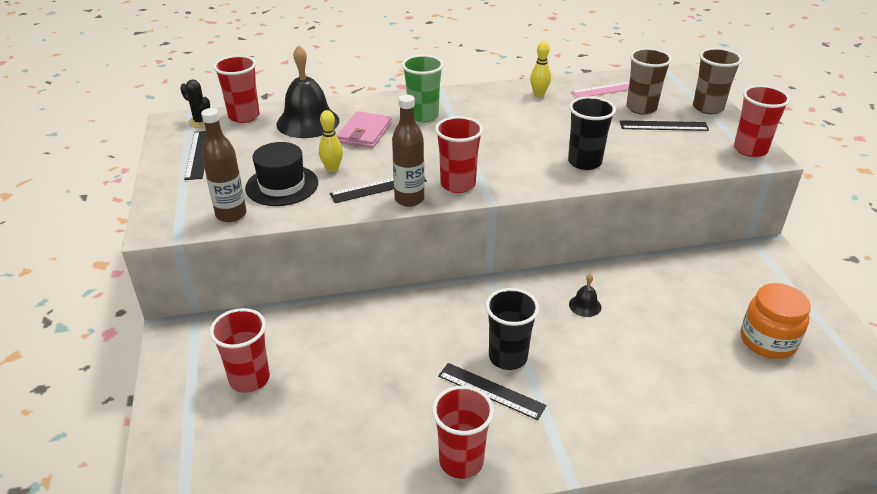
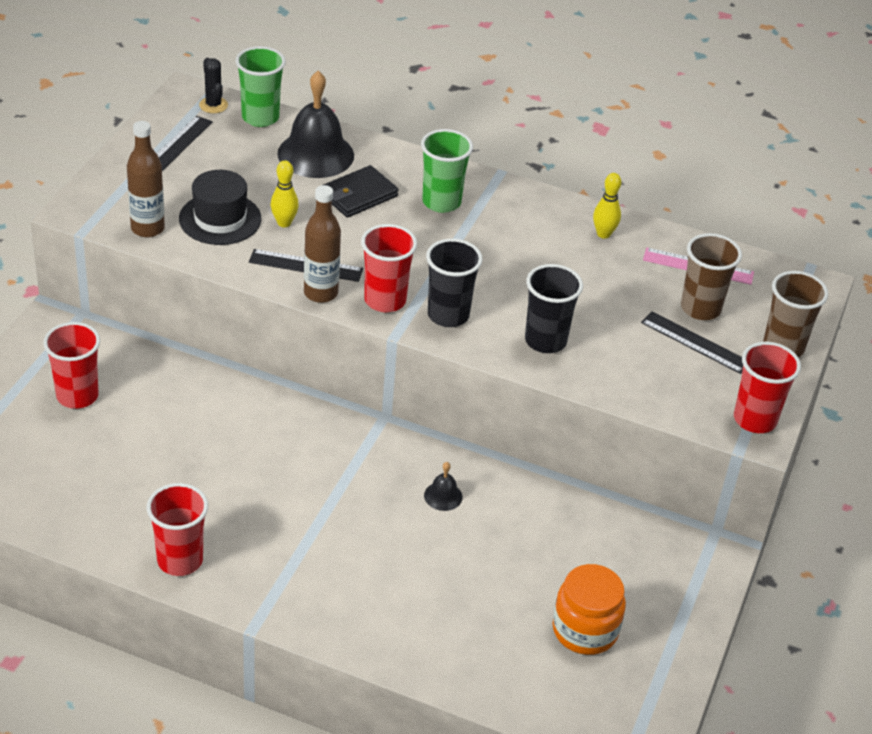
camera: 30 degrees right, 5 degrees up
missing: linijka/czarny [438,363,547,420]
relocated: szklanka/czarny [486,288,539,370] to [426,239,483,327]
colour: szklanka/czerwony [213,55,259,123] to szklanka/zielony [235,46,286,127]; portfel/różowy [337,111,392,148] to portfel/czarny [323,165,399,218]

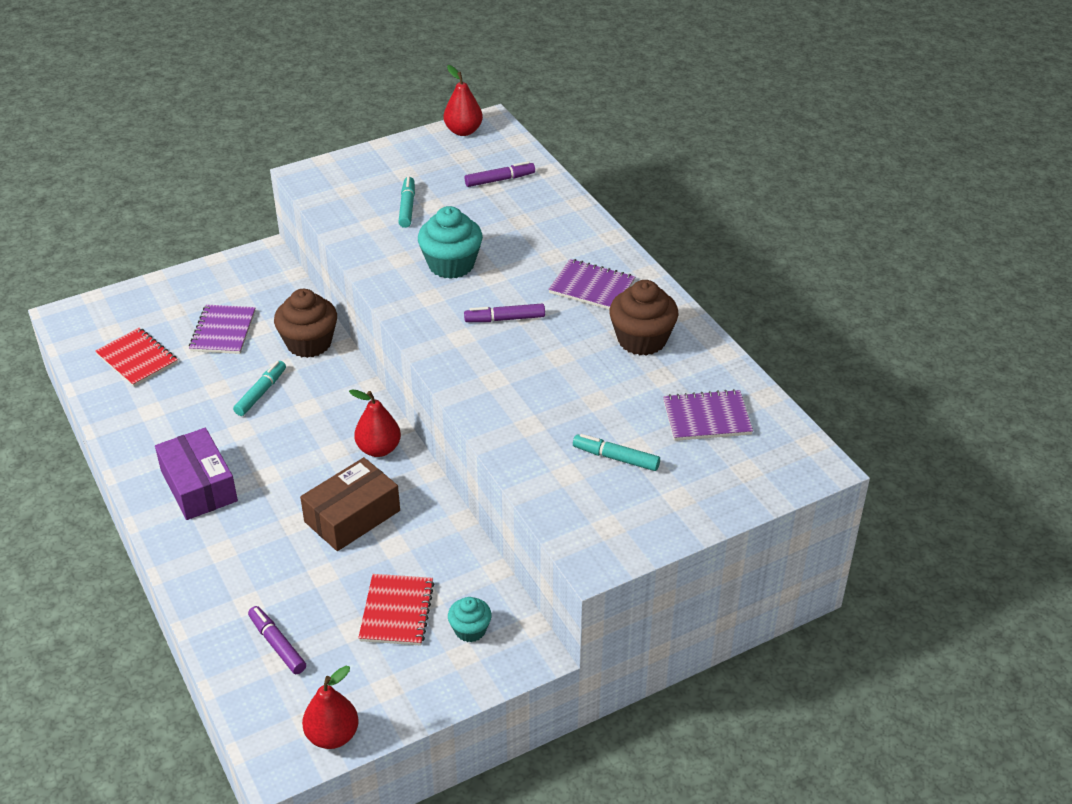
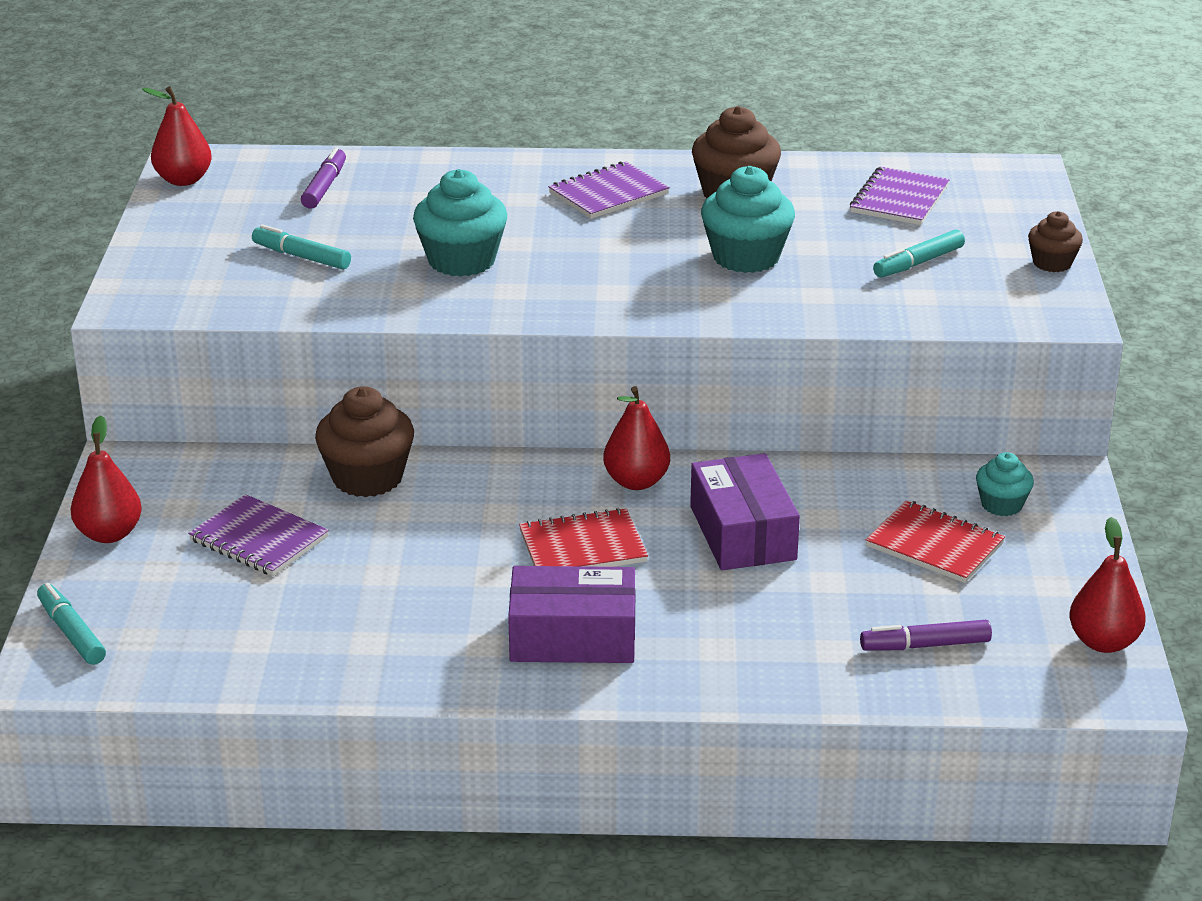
camera: 60 degrees left, 10 degrees down
missing: flamaster/fioletowy [464,303,545,322]
appeared: gruszka/czerwony [71,415,142,543]; muffinka/turkusowy [701,166,795,273]; muffinka/brązowy [1028,211,1083,272]
relocated: zeszyt/czerwony [95,327,178,387] to [519,508,648,567]; flamaster/turkusowy [233,361,286,416] to [37,583,106,665]
colour: pudełko/brązowy [300,457,400,551] to pudełko/fioletowy [690,453,800,570]

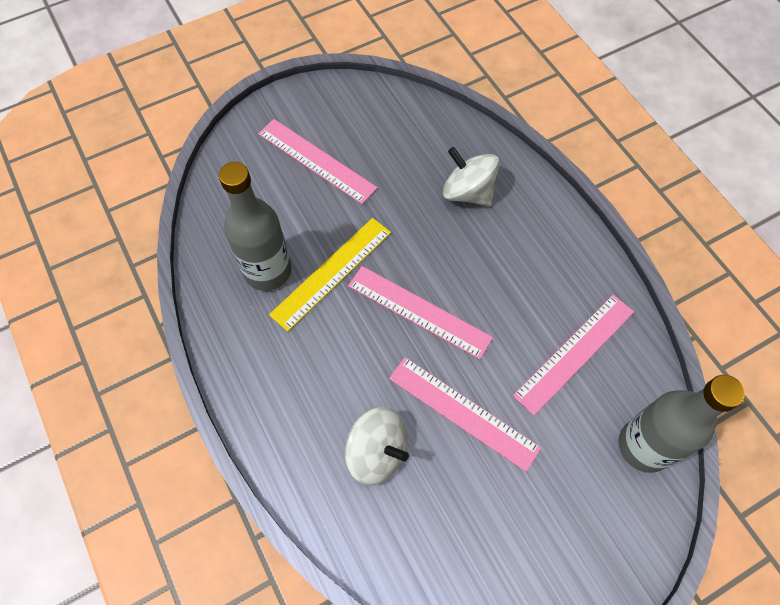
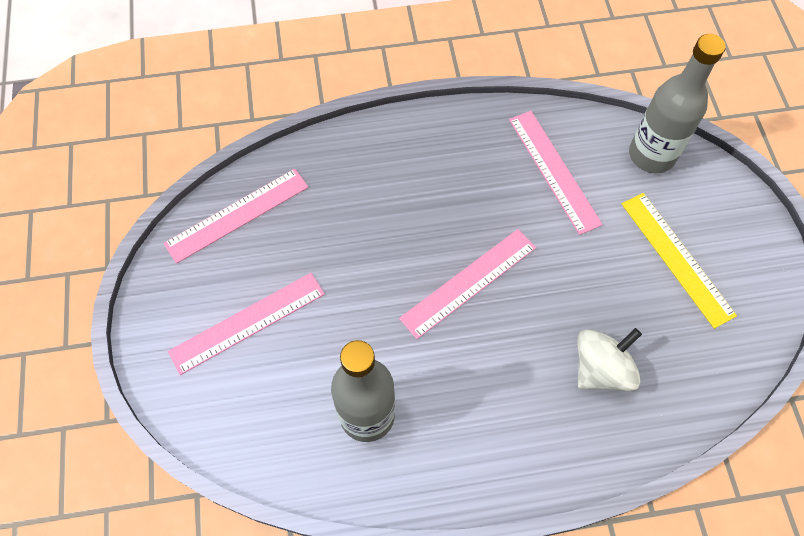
camera: 70 degrees left, 0 degrees up
missing: bączek/biały [443,147,500,206]
relocated: linijka/żółty [269,218,391,332] to [622,193,737,329]; linijka/różowy [389,357,541,472] to [163,169,309,264]

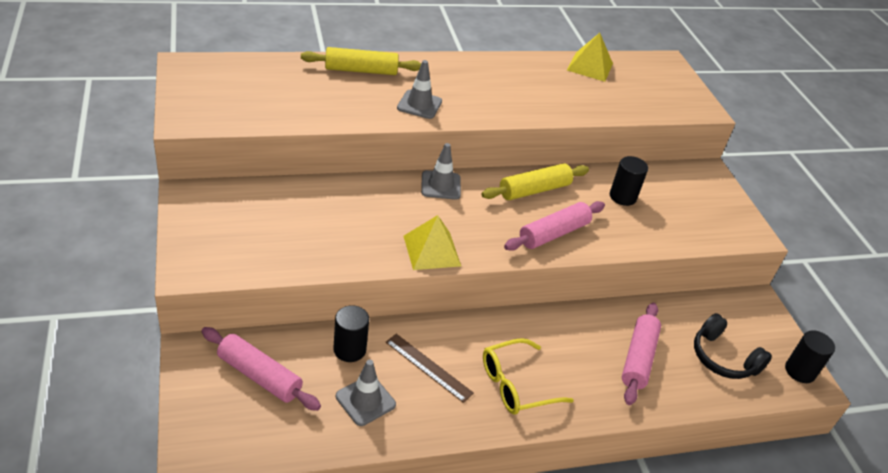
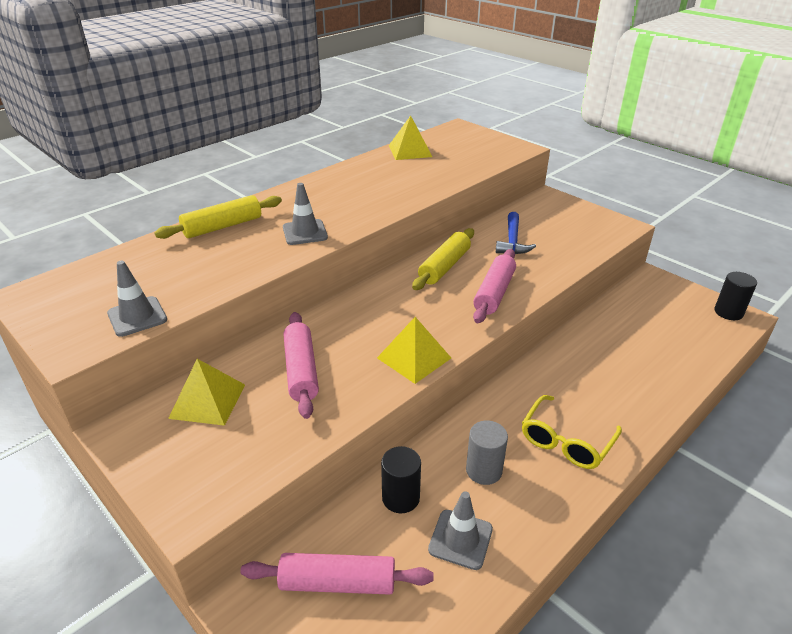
camera: 25 degrees left, 5 degrees down
missing: słuchawki/czarny [694,313,772,379]
appeared: piramida/żółty [168,359,245,426]
relocated: pachołek/szary [421,143,461,200] to [107,261,167,337]; wałek do ciasta/różowy [622,303,661,405] to [284,312,319,419]
exchanged: linijka/brązowy [386,334,474,403] to walec/szary [466,421,508,485]; walec/czarny [610,156,648,206] to młotek/niebieski [496,212,536,254]

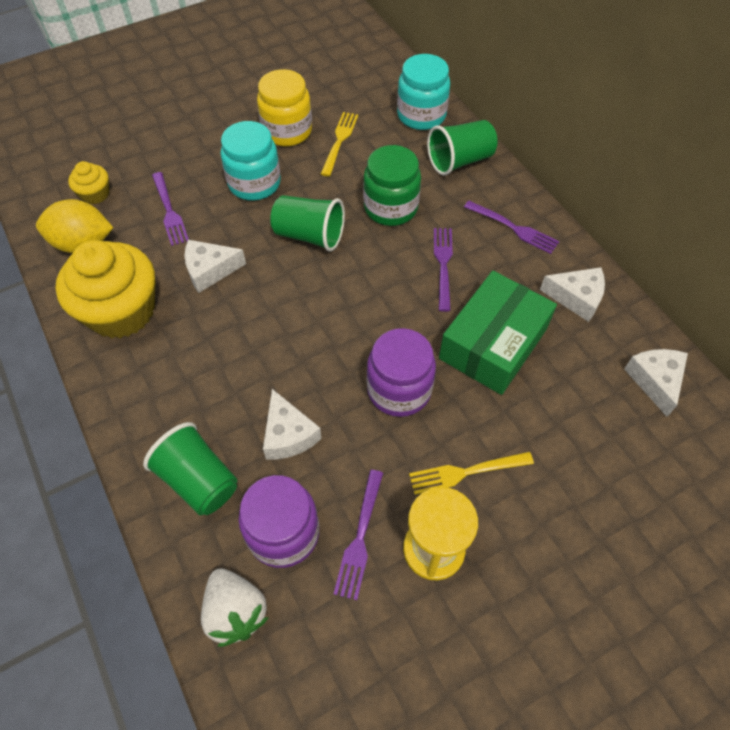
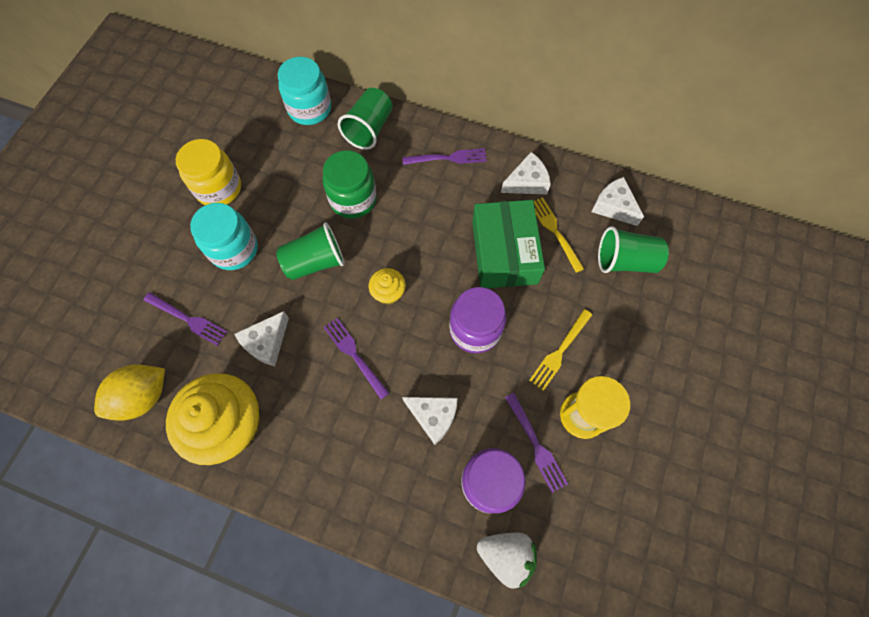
camera: 40 degrees left, 10 degrees up
relocated: muffinka/żółty [68,161,109,204] to [369,268,406,304]; szklanka/zielony [143,422,237,515] to [598,226,669,273]; widelec/żółty [321,112,358,177] to [534,197,584,273]; widelec/fioletowy [434,228,453,312] to [323,318,389,399]

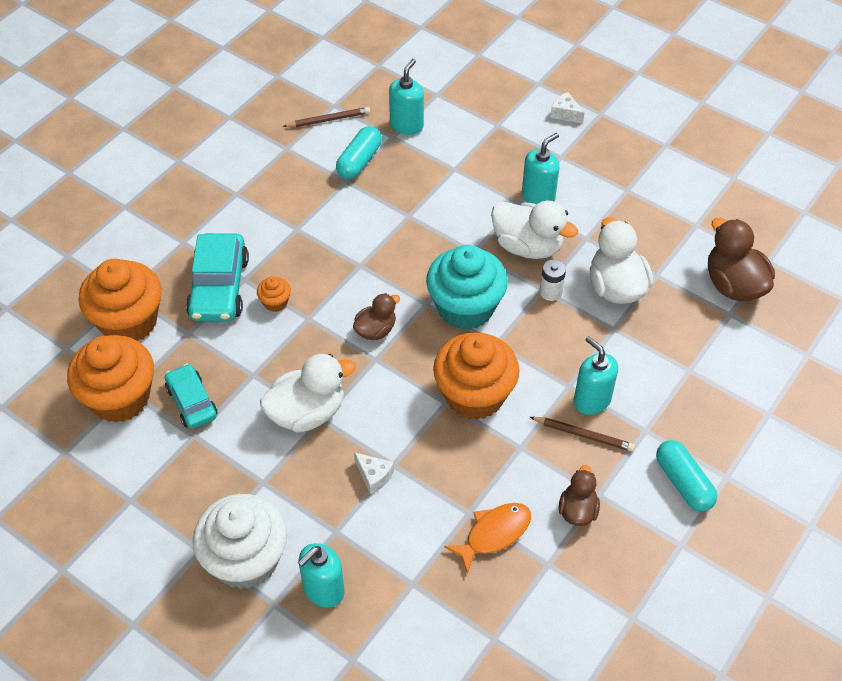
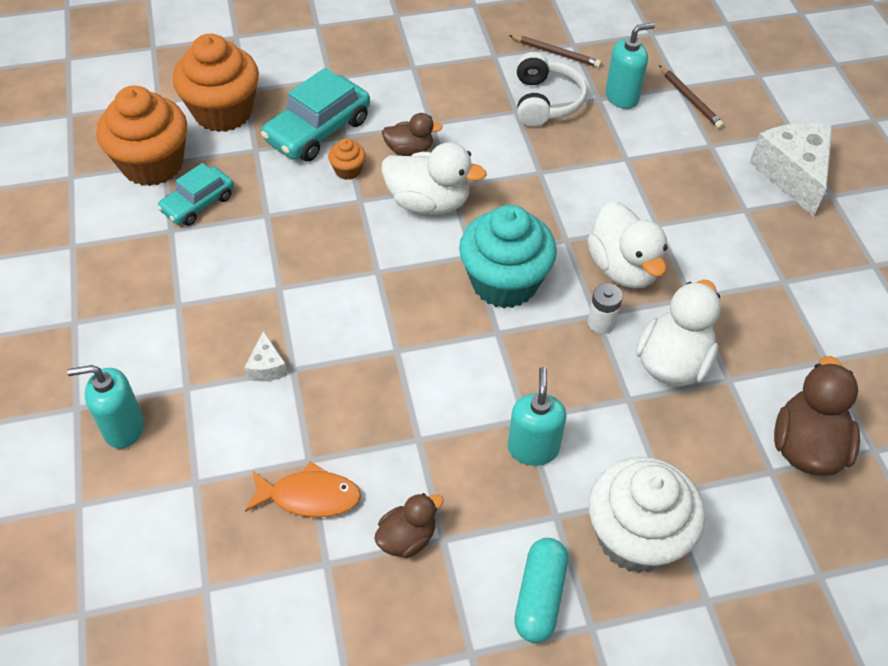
camera: 40 degrees right, 0 degrees up
missing: muffinka/pomarańczowy [433,332,519,420]; dozownik mydła/turkusowy [522,133,559,204]
relocated: muffinka/biały [193,494,287,589] to [589,457,705,573]; kaczka/biały [260,354,356,432] to [381,142,487,215]; kaczka/brązowy [353,293,400,340] to [382,113,443,156]; ołówek/brązowy [530,417,635,452] to [659,65,724,129]
exchanged: kapsułka/turkusowy [336,126,382,179] to słuchawki/biały [516,52,588,127]
spun: samochód/turkusowy [165,364,218,429] = [157,163,234,226] 150 degrees counterclockwise
size: ser/biały [550,92,584,124] = [749,123,833,217] x2.19

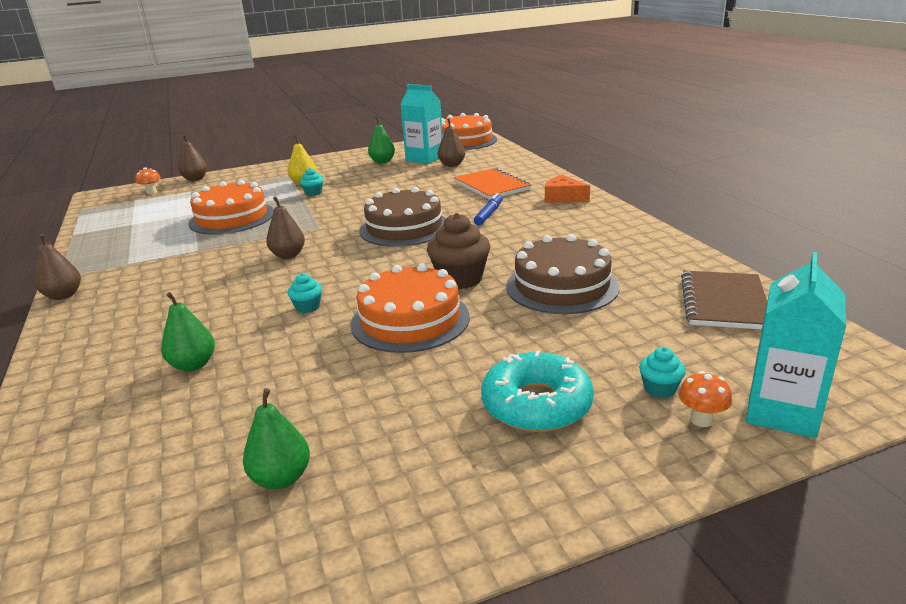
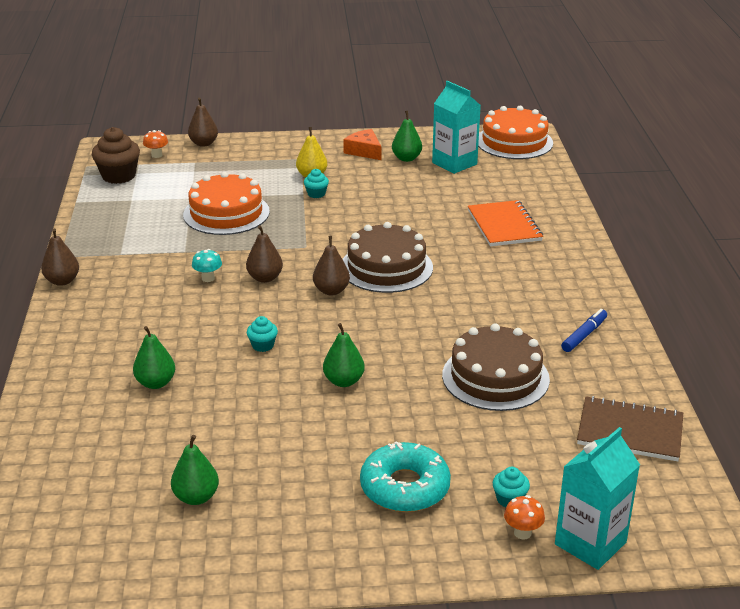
camera: 15 degrees right, 5 degrees up
appeared: grzyb/turkusowy [192,249,222,282]
relocated: muffinka/brązowy [427,213,490,289] to [92,127,140,184]; gruszka/brązowy [438,118,465,167] to [313,236,350,295]; flamaster/niebieski [474,193,503,225] to [561,309,607,352]; ser/pomarańczowy [545,175,590,203] to [343,129,381,160]
exchanged: tort/pomarańczowy [350,264,470,353] to gruszka/zielony [323,323,365,387]
spun: zeszyt/brązowy [681,271,767,330] = [577,396,683,461] 75 degrees clockwise

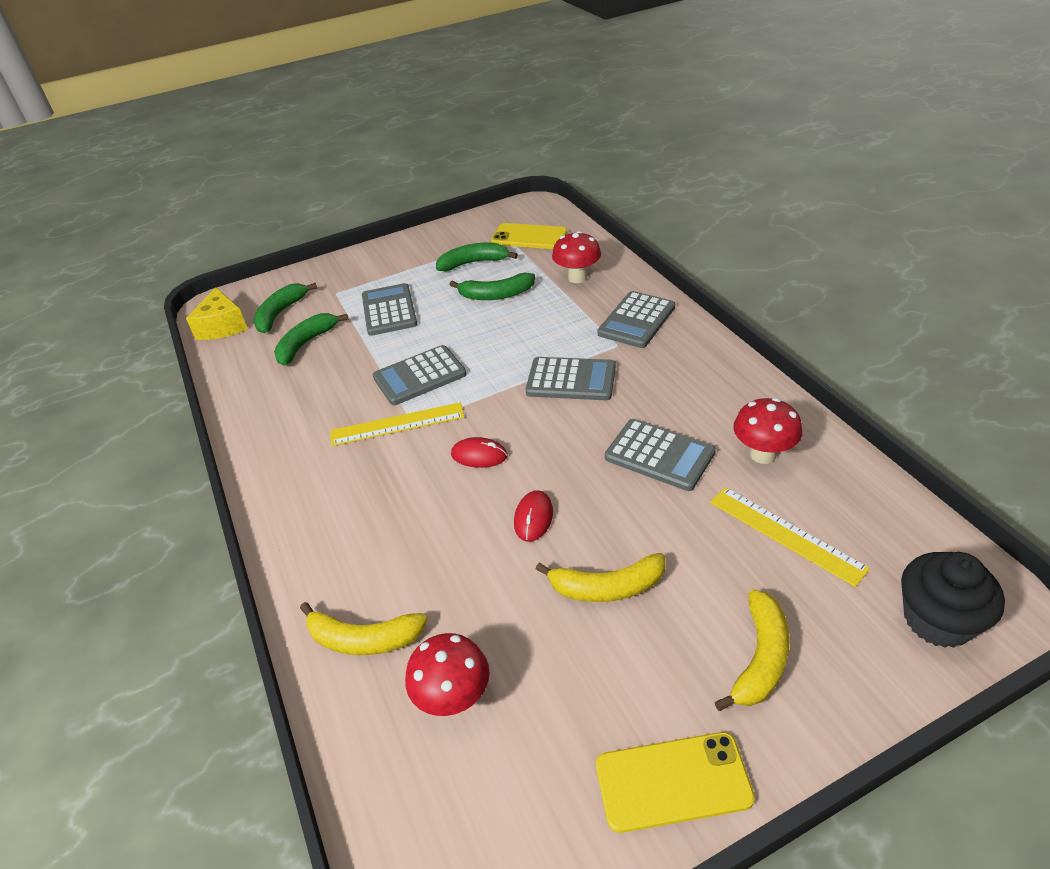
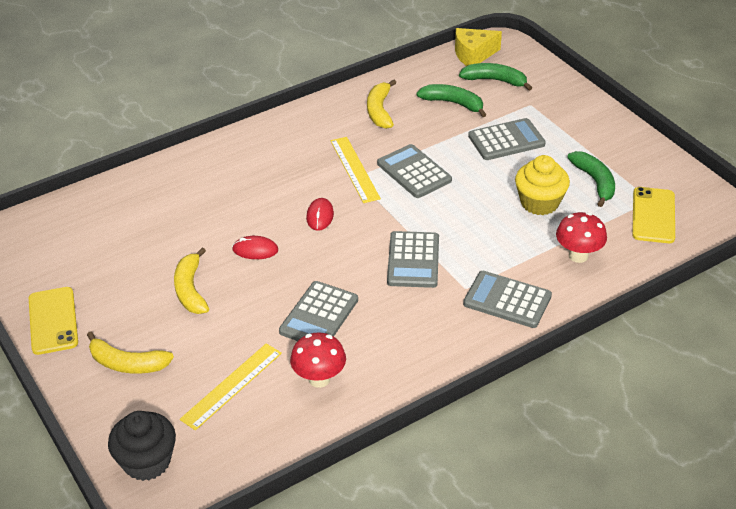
camera: 80 degrees right, 0 degrees up
missing: grzyb/czerwony [405,633,489,716]
relocated: banan/żółty [300,602,427,655] to [367,80,396,129]
exchanged: banan/zielony [449,273,535,300] to muffinka/żółty [515,155,570,215]

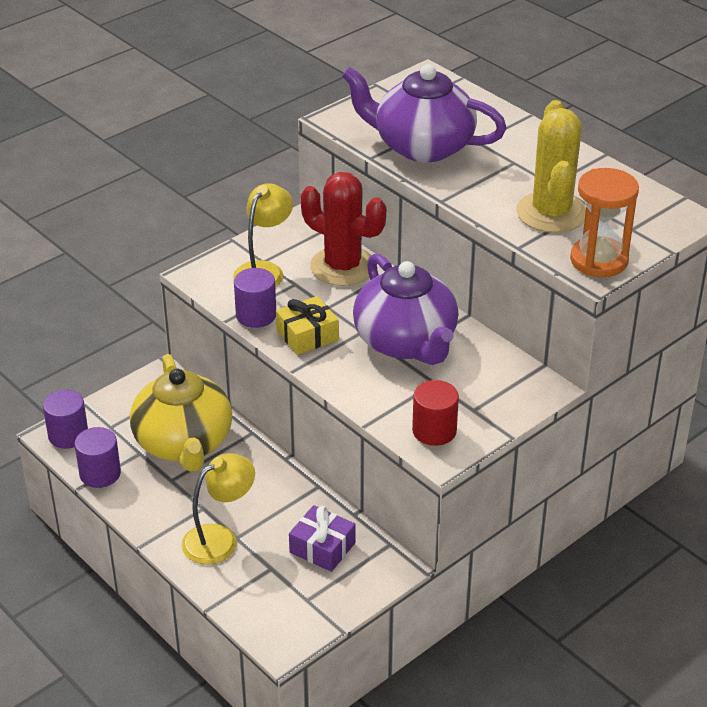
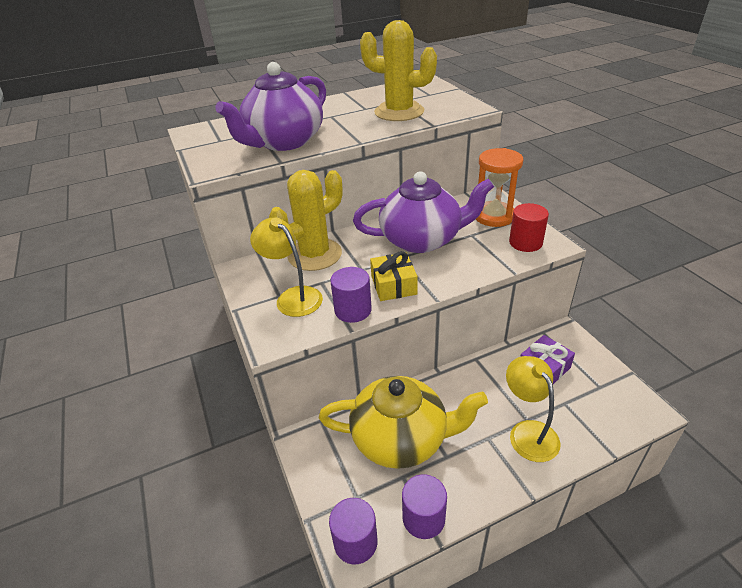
camera: 70 degrees left, 0 degrees up
relocated: klepsydra/pomarańczowy [570,168,639,277] to [475,148,523,227]
colour: kaktus/czerwony [301,172,386,286] to kaktus/żółty [269,170,342,271]

